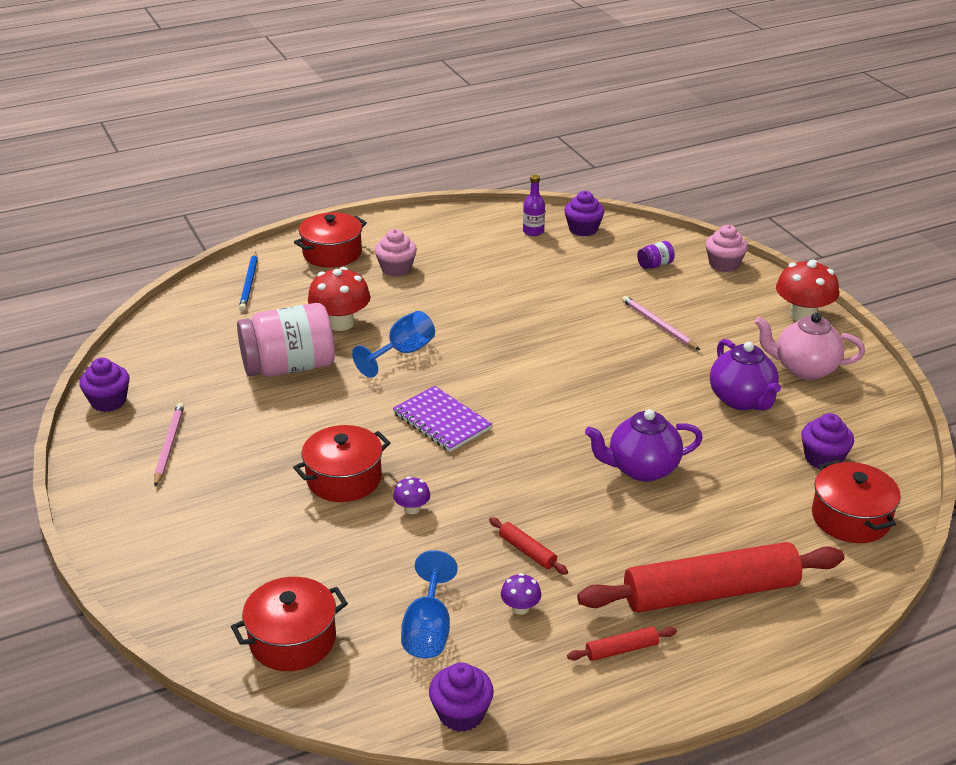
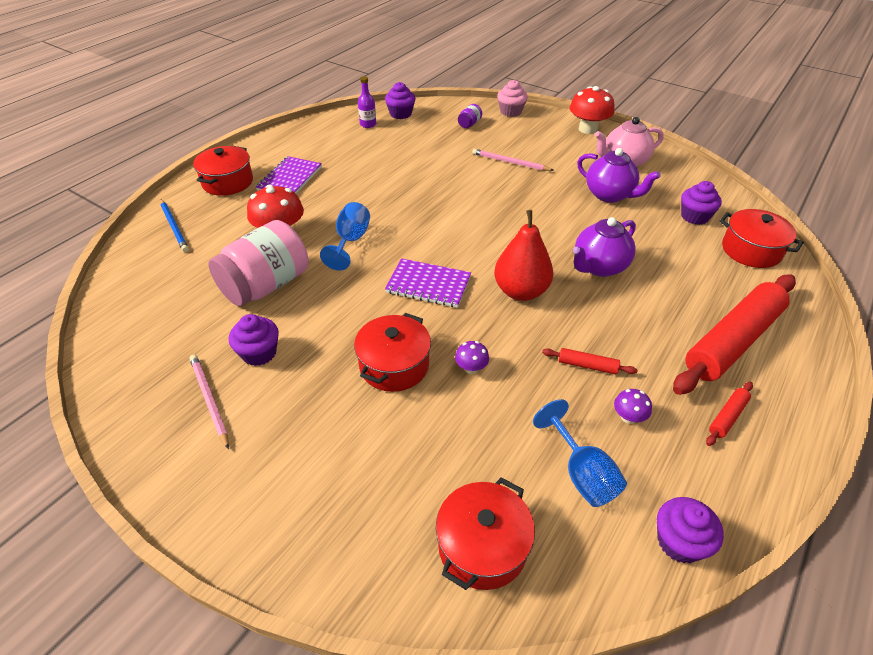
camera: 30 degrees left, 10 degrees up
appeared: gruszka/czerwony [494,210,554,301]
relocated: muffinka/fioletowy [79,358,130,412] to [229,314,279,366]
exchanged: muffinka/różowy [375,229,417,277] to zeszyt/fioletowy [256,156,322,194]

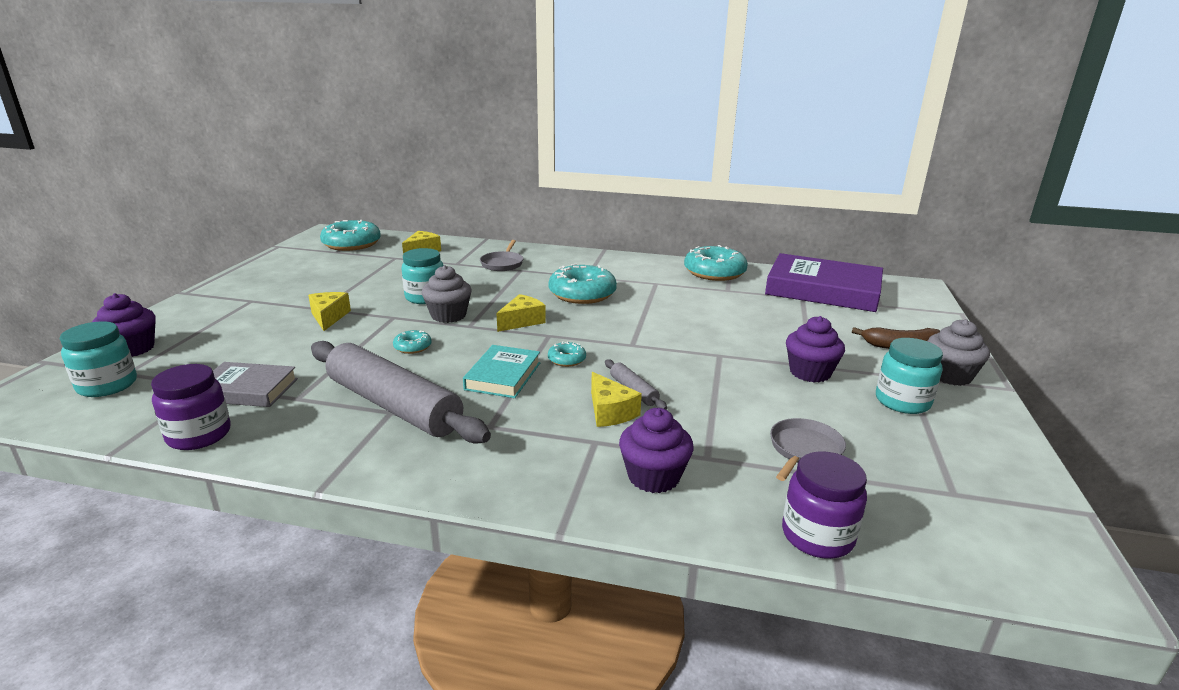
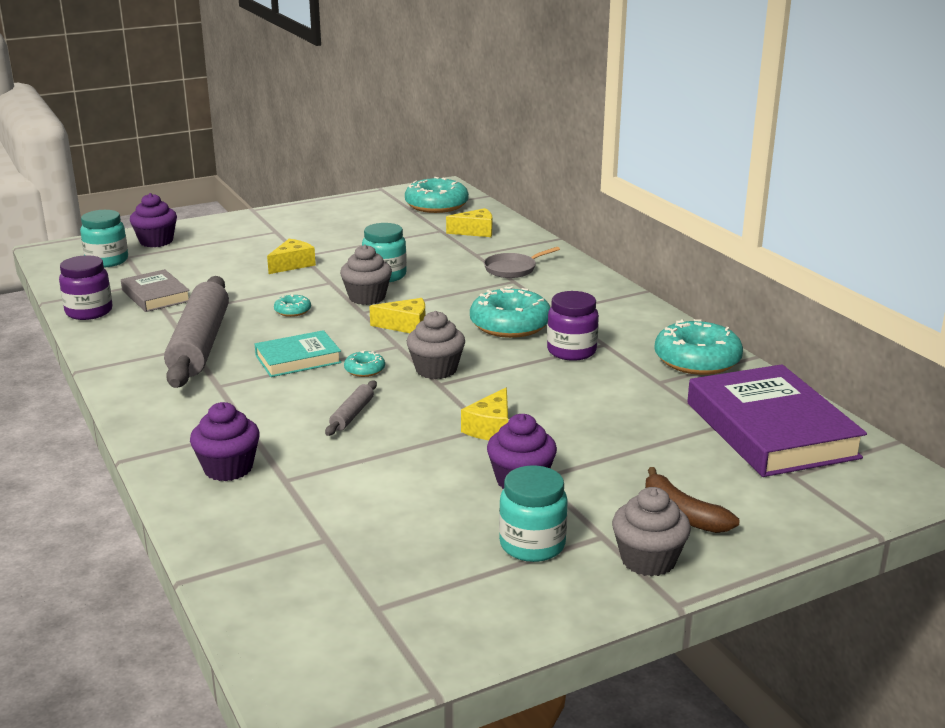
camera: 50 degrees right, 0 degrees up
missing: patelnia/szary [770,418,846,481]
appeared: muffinka/szary [407,311,465,379]
relocated: ser/żółty [591,372,642,427] to [461,387,508,440]; słoik/fioletowy [782,451,867,559] to [547,291,599,361]

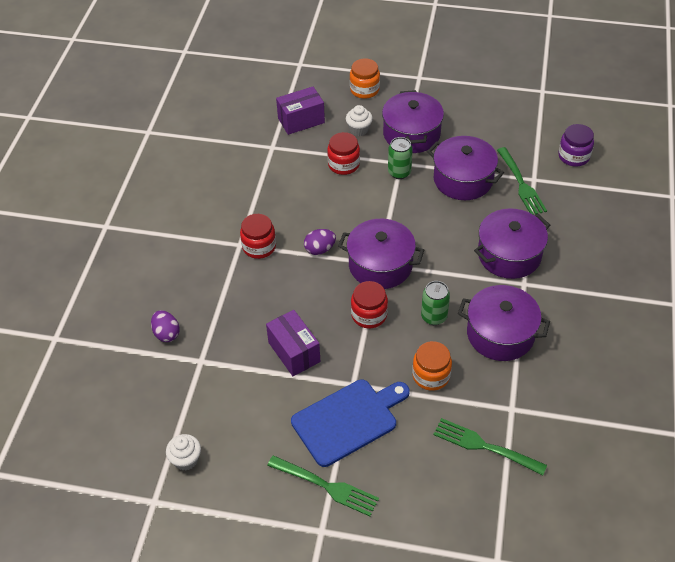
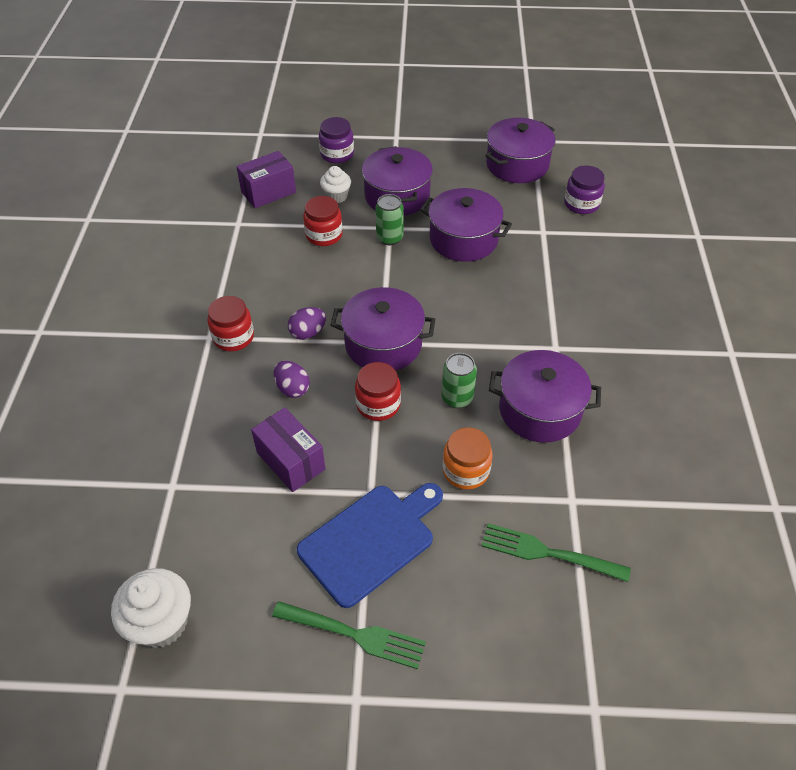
camera: 10 degrees left, 0 degrees up
missing: widelec/zielony [497,147,547,215]
relocated: jajko/fioletowy [151,310,180,342] to [274,361,310,398]; garnek/fioletowy [474,208,550,279] to [485,118,555,183]
colour: słoik/pomarańczowy [350,58,380,99] to słoik/fioletowy [319,117,354,163]
size: muffinka/biały [166,434,201,470] = [111,568,191,648] x1.61

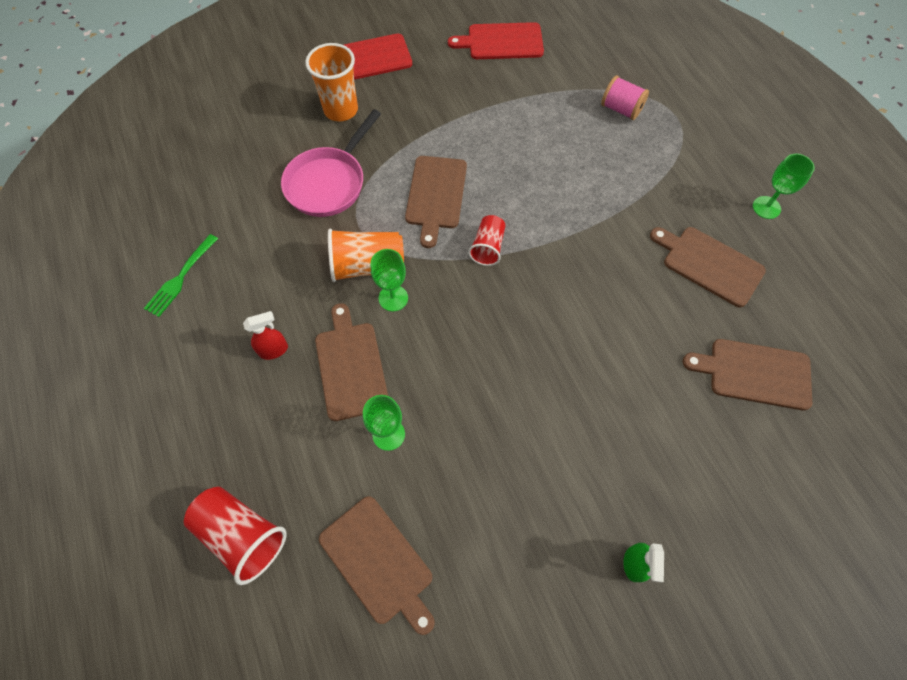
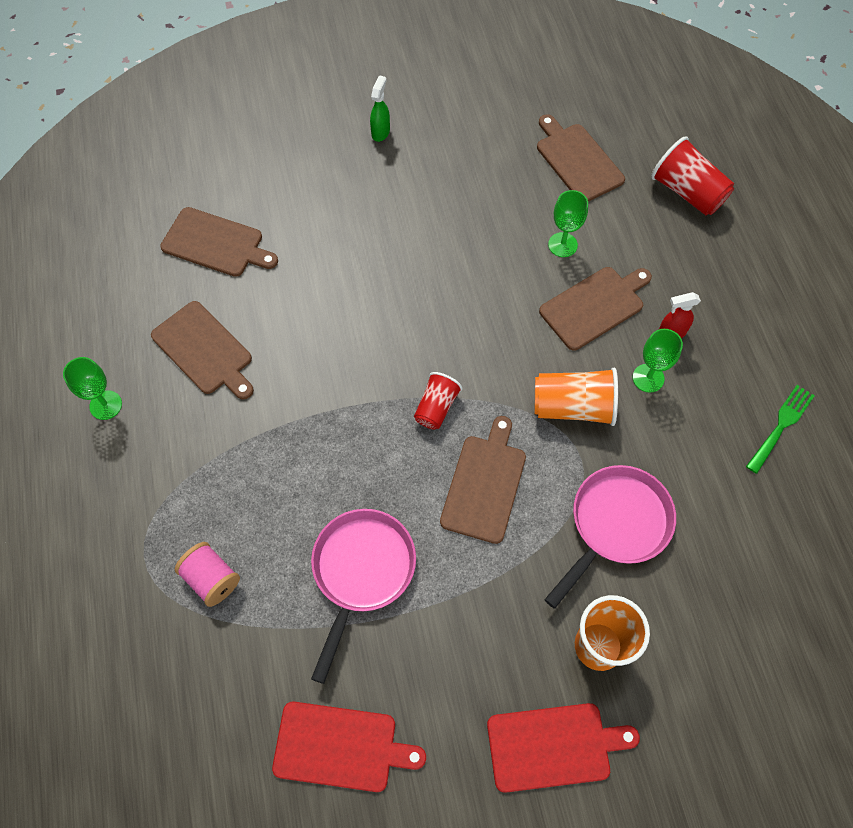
camera: 170 degrees left, 0 degrees up
appeared: patelnia/różowy [311,509,416,684]
relocated: kielich/zielony [371,249,408,312] to [633,329,683,393]
spun: deska do krojenia/brązowy [315,303,388,421] = [539,267,652,351] 120 degrees counterclockwise

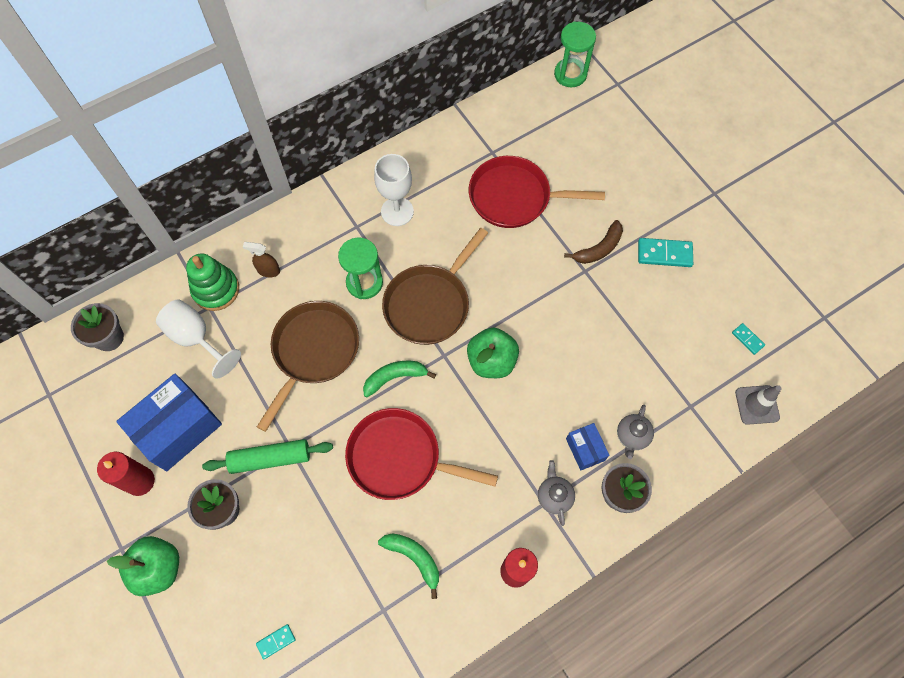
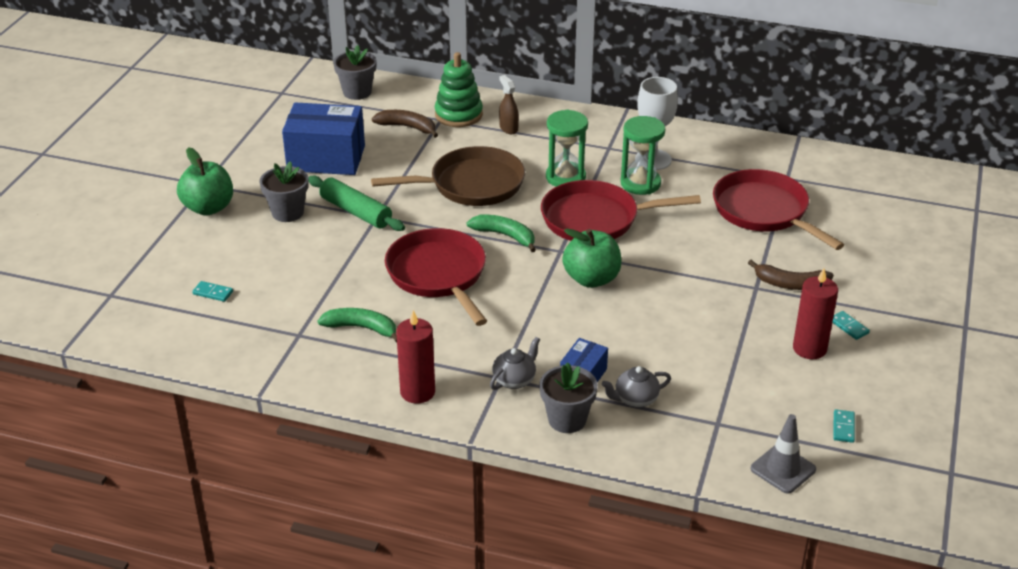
camera: 50 degrees right, 30 degrees down
relocated: świeca/czerwony [97,452,155,496] to [793,268,838,359]; klepsydra/zielony [554,22,596,87] to [620,116,665,195]
exchanged: kielich/biały [156,300,241,379] to banan/brązowy [372,110,438,138]
colour: patelnia/brązowy [382,228,488,345] to patelnia/czerwony [541,180,701,241]
spun: banan/zielony [378,533,439,599] = [318,308,397,342] 75 degrees counterclockwise
size: kostka domina/turkusowy [638,238,693,267] = [832,311,870,340] x0.56

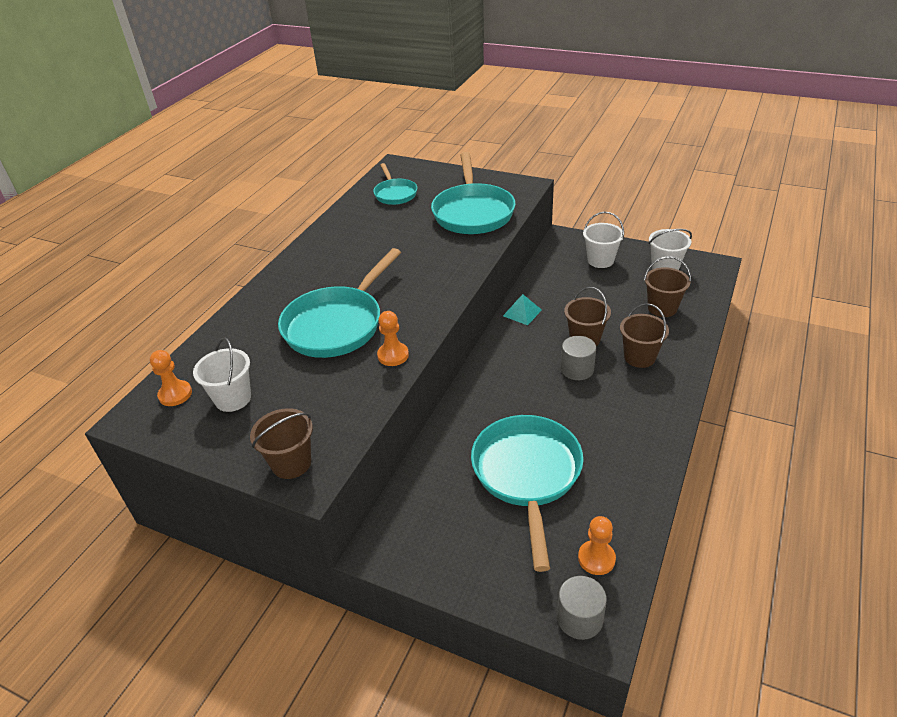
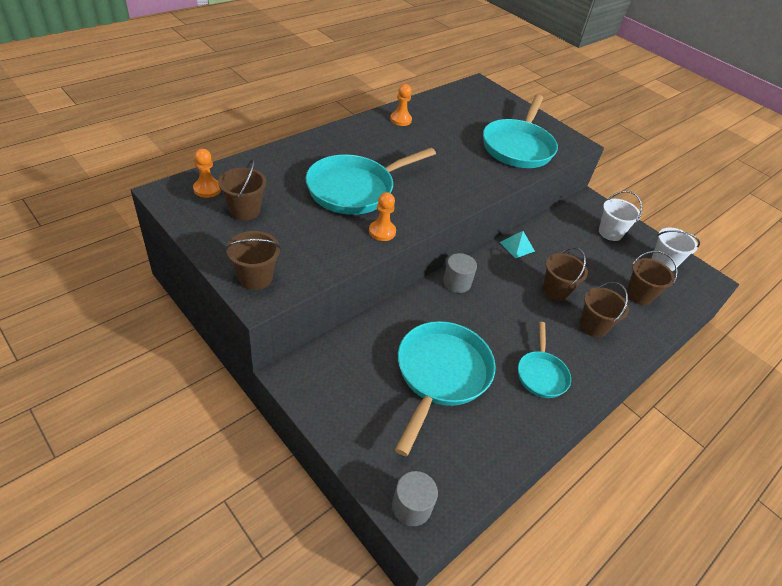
camera: 15 degrees right, 5 degrees up
relocated: patelnia/turkusowy [373,163,417,205] to [518,322,571,398]; walec/szary [561,336,596,380] to [443,253,477,293]; pionek/pomarańczowy [578,516,616,575] to [390,84,412,126]
colour: wiadro/biały [193,337,251,412] to wiadro/brązowy [218,159,266,221]

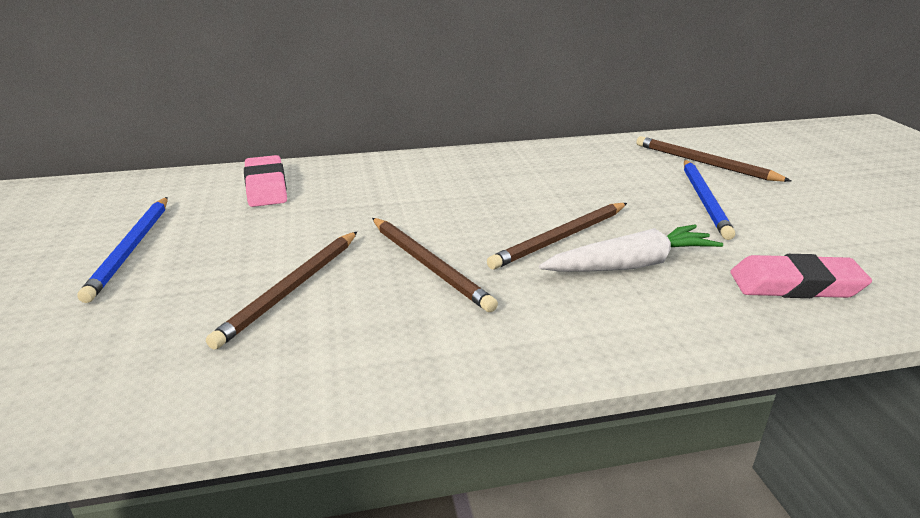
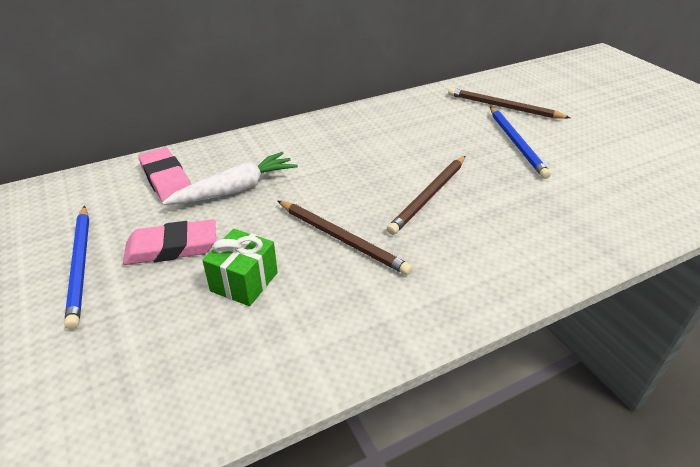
camera: 15 degrees left, 10 degrees up
relocated: marchewka/biały [539,224,723,272] to [162,152,298,205]; gumka do mazania/różowy [730,254,872,298] to [123,219,216,265]
exchanged: ołówek/brązowy [206,232,357,350] to prezent/zielony [202,229,278,306]

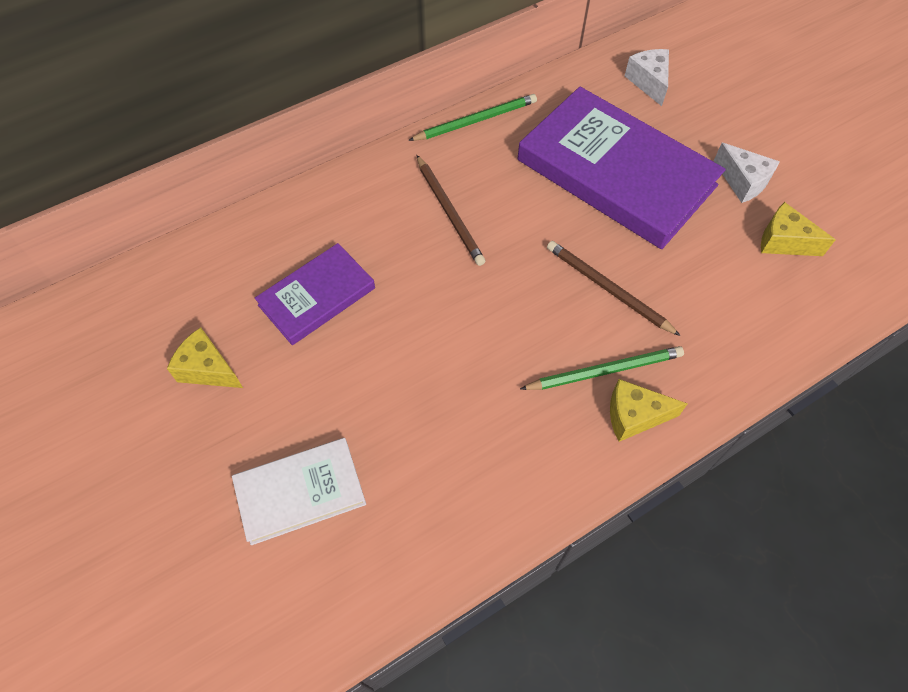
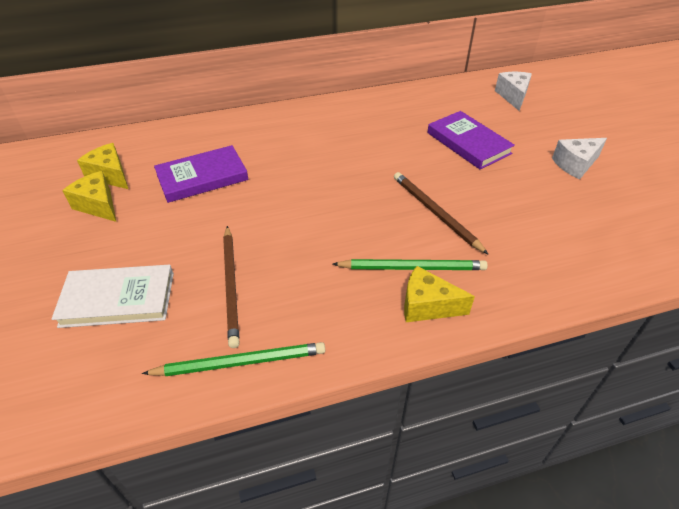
camera: 15 degrees right, 15 degrees down
relocated: ołówek/zielony [408,94,537,141] to [142,342,325,376]; ołówek/brązowy [416,155,485,266] to [223,226,239,348]; ser/żółty [761,202,836,256] to [77,143,128,189]
spun: ser/biały [714,143,780,203] = [552,138,607,179] 90 degrees clockwise
size: książka/fioletowy [517,87,726,249] = [427,111,515,169] x0.53

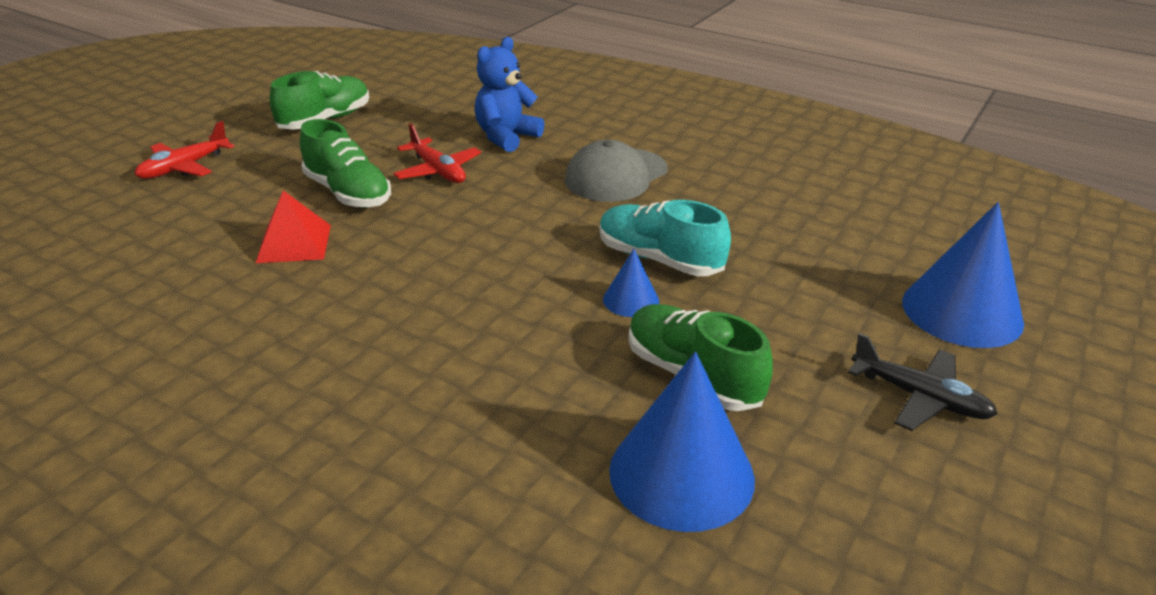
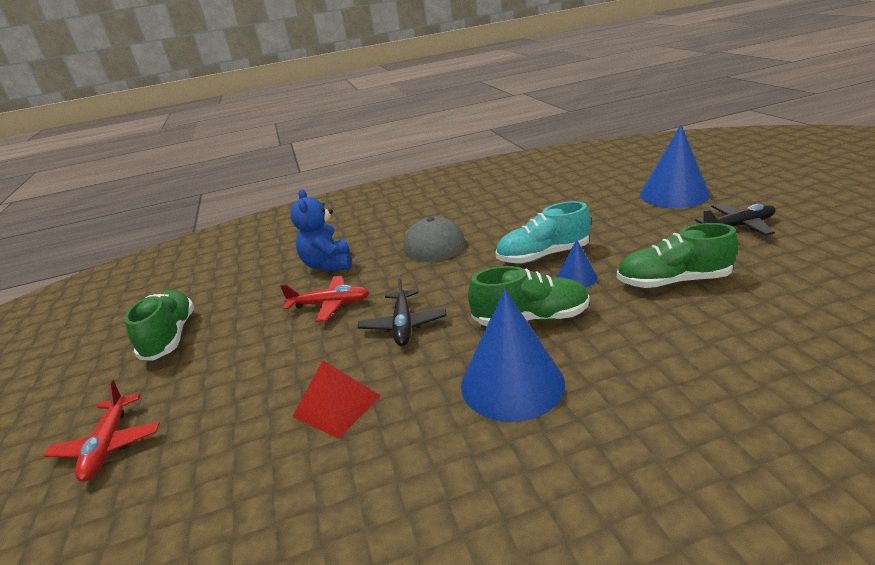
camera: 45 degrees left, 5 degrees down
appeared: samolot/czarny [358,275,447,346]
relocated: but/zielony [300,119,391,208] to [468,266,590,326]; stożek/niebieski [609,352,755,532] to [461,289,565,422]

